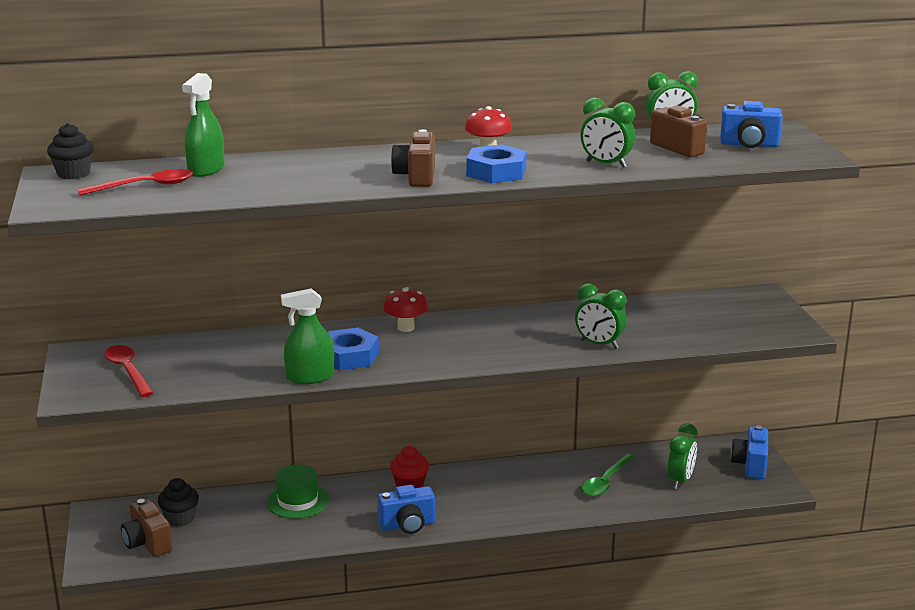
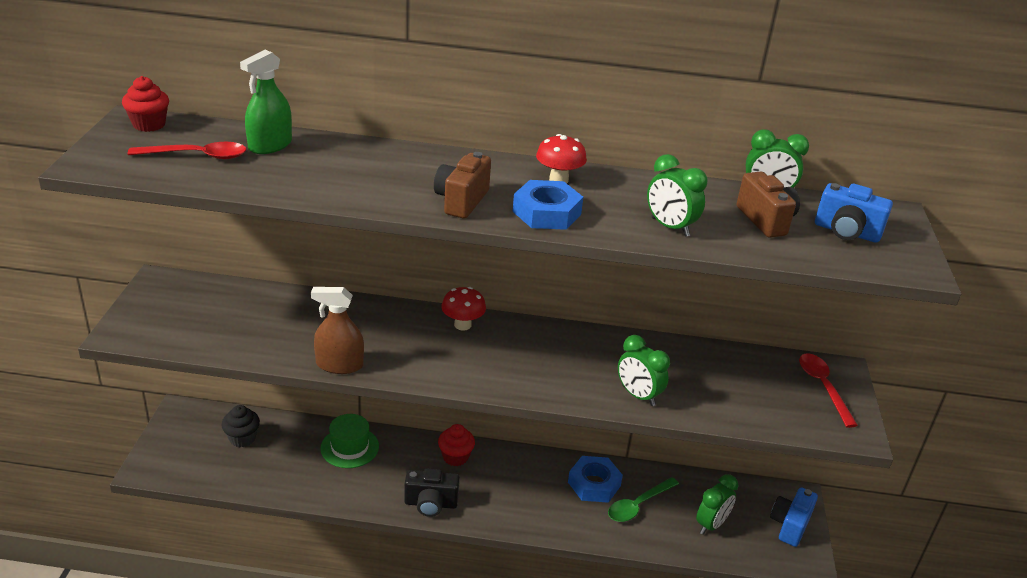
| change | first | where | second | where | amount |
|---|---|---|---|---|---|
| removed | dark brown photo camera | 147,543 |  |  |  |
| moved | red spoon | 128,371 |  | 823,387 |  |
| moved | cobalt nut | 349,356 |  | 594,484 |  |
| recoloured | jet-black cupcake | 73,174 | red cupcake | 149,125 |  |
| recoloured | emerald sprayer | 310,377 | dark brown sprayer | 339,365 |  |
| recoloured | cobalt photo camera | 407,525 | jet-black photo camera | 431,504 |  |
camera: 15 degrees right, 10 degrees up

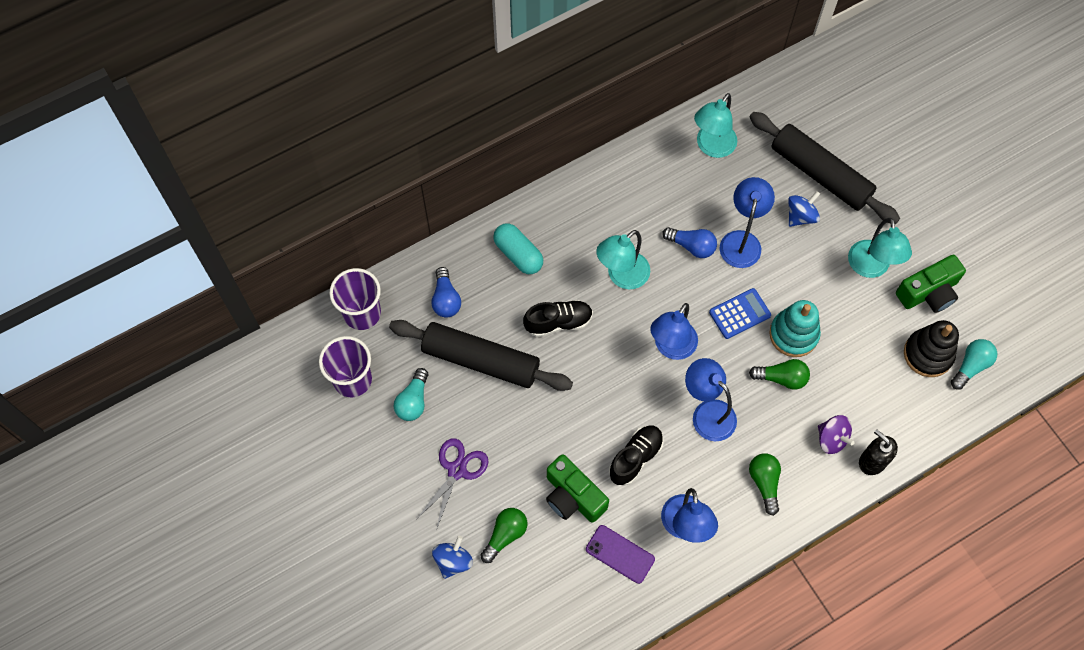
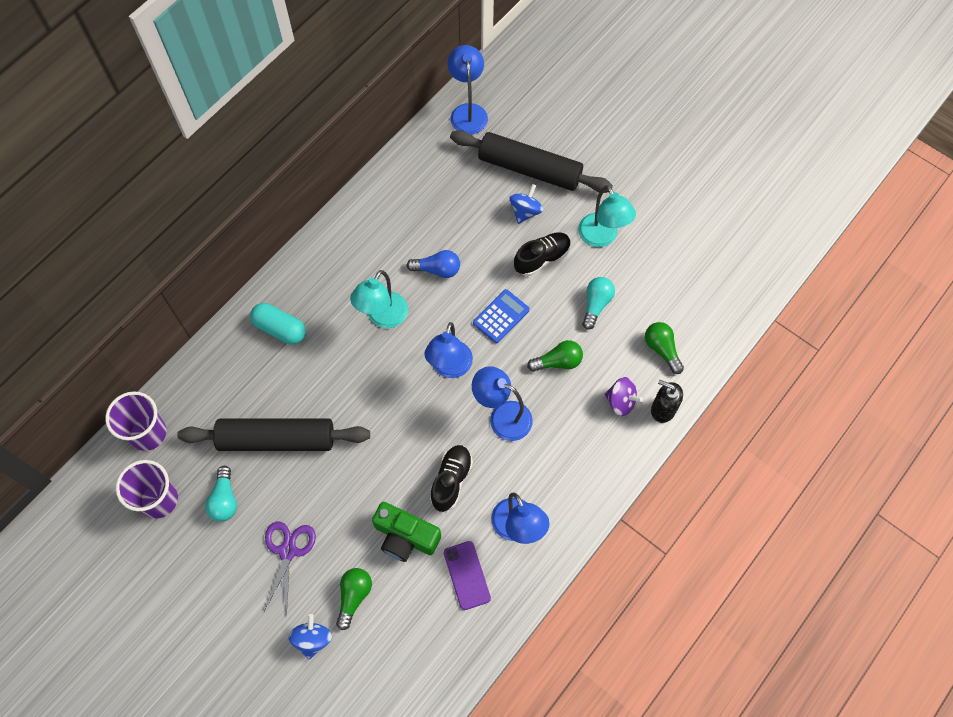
| change | first | where | second | where | amount |
|---|---|---|---|---|---|
| removed | cobalt lightbulb | 446,299 |  |  |  |
| removed | aqua desk lamp | 712,147 |  |  |  |
| removed | aqua stacking toy | 793,334 |  |  |  |
| removed | emerald photo camera | 928,292 |  |  |  |
| removed | jet-black stacking toy | 928,354 |  |  |  |
| moved | jet-black sneaker | 558,322 |  | 542,258 |  |
| moved | cobalt desk lamp | 741,241 |  | 468,112 |  |
| moved | emerald lightbulb | 764,483 |  | 662,349 |  |
| moved | aqua lightbulb | 971,366 |  | 596,304 |  |
| turned | royal purple mobile phone | 620,554 |  | 467,575 | 60 degrees clockwise |
camera: 20 degrees left, 0 degrees up

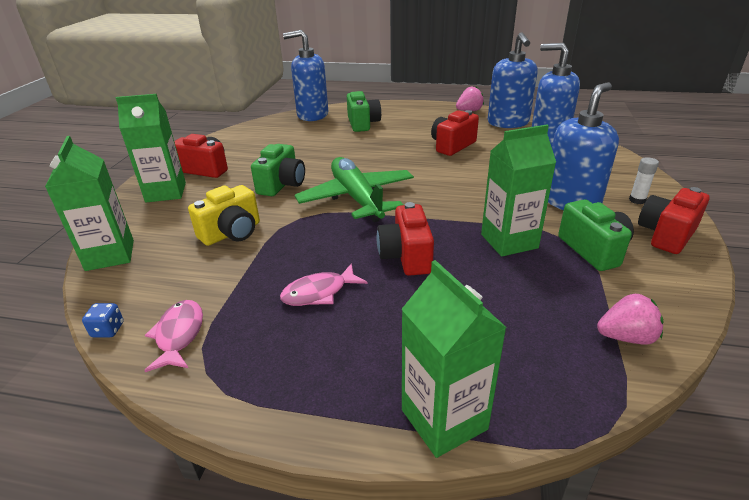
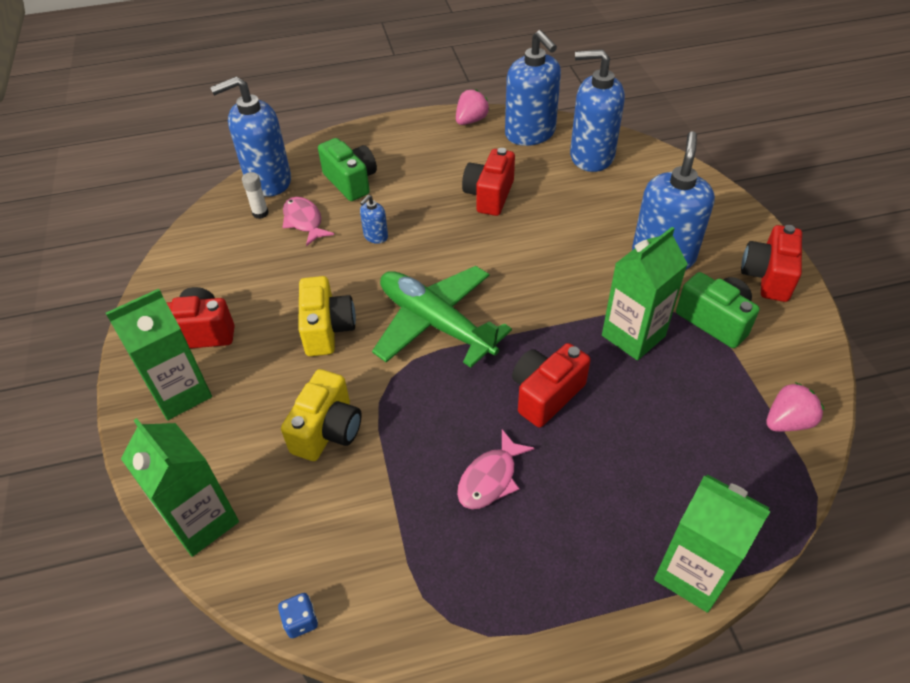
| change | first | where | second | where | amount |
|---|---|---|---|---|---|
| added |  |  | cobalt soap dispenser | 375,236 |  |
| moved | pink fish figure | 179,335 |  | 304,221 |  |
| moved | white glue stick | 637,200 |  | 260,213 |  |
| recoloured | emerald photo camera | 282,185 | yellow photo camera | 327,329 |  |
| turned | red photo camera | 406,256 |  | 546,394 | 75 degrees clockwise |
camera: 25 degrees left, 15 degrees up

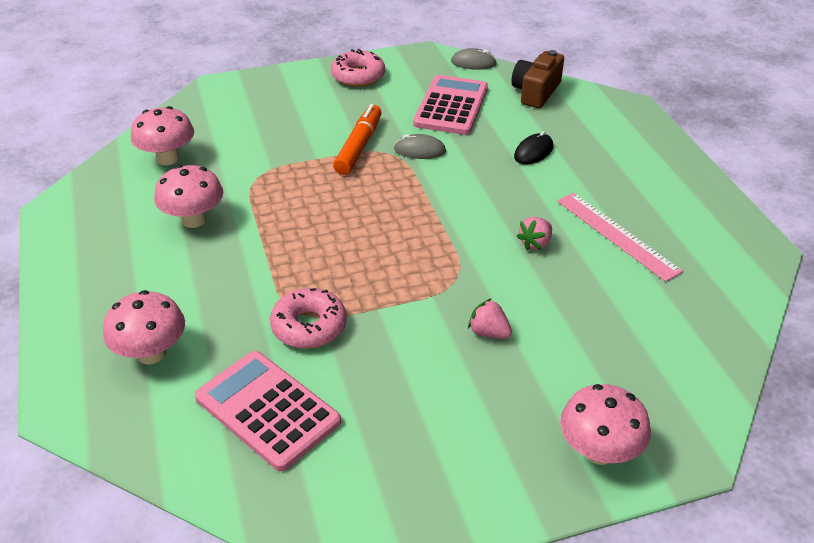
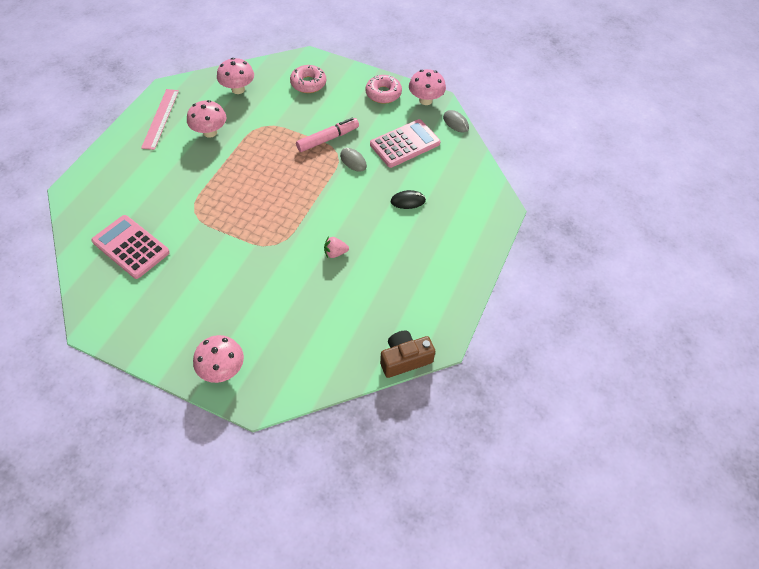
| change | first | where | second | where | amount |
|---|---|---|---|---|---|
| removed | pink toy strawberry | 489,332 |  |  |  |
| moved | pink toadstool | 151,353 |  | 425,100 |  |
| moved | pink doughnut | 309,326 |  | 308,83 |  |
| moved | dark brown photo camera | 536,92 |  | 405,359 |  |
| moved | pink ruler | 617,235 |  | 160,118 |  |
| recoloured | orange-coloured marker pen | 358,147 | pink marker pen | 327,139 |  |
| turned | pink adding machine | 267,410 |  | 131,247 | 45 degrees counterclockwise |
camera: 40 degrees right, 15 degrees up

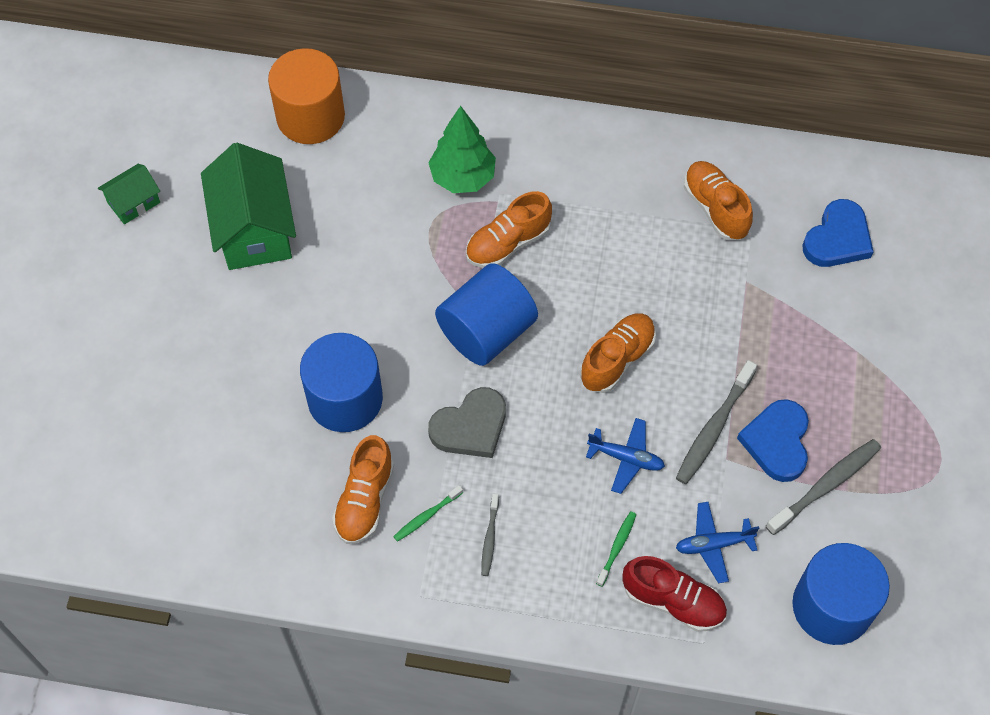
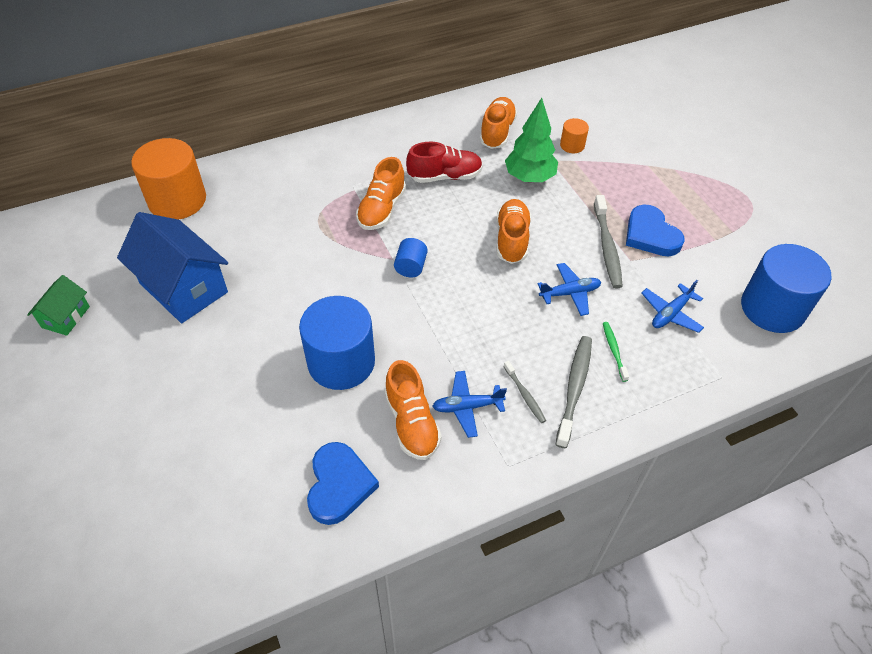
| change | first | where | second | where | amount |
|---|---|---|---|---|---|
| removed | ash-grey love heart | 470,427 |  |  |  |
| added |  |  | orange-coloured cylinder shape | 572,145 |  |
| moved | emerald fir tree | 462,177 |  | 529,177 |  |
| moved | red sneaker | 673,601 |  | 445,176 |  |
| moved | ash-grey toothbrush | 825,486 |  | 574,389 |  |
| moved | cobalt love heart | 837,238 |  | 339,485 |  |
| replaced | emerald toothbrush | 427,516 | cobalt toy plane | 467,407 |  |
| recoloured | emerald cottage | 254,229 | cobalt cottage | 183,287 |  |
| turned | orange-coloured sneaker | 715,208 |  | 497,132 | 75 degrees clockwise |
| resized | cobalt cylinder shape | 486,331 |  | 410,267 | x0.47 |
camera: 35 degrees left, 10 degrees down

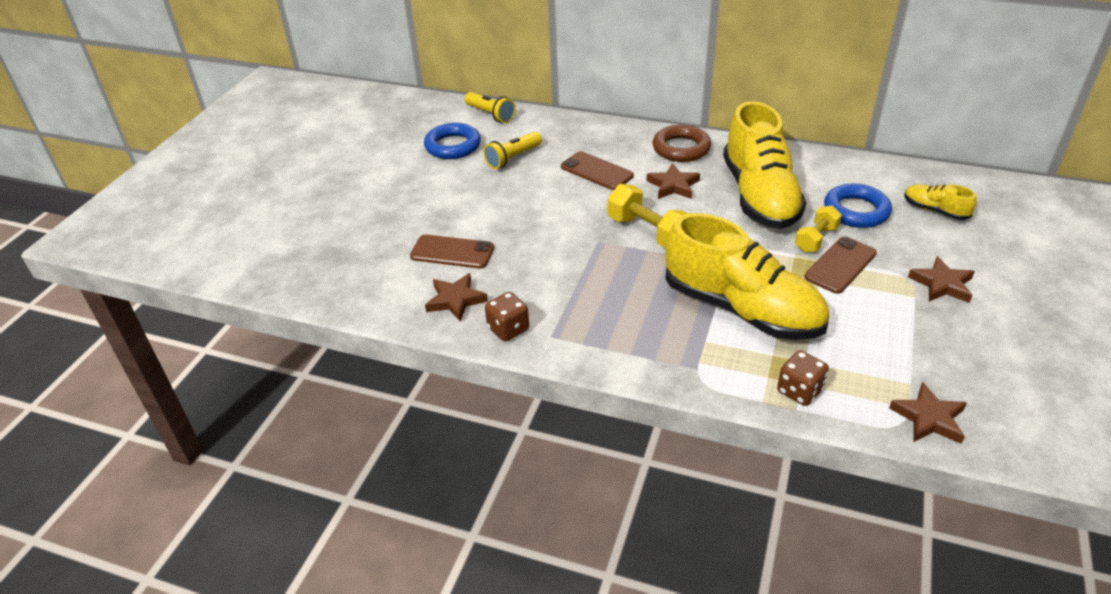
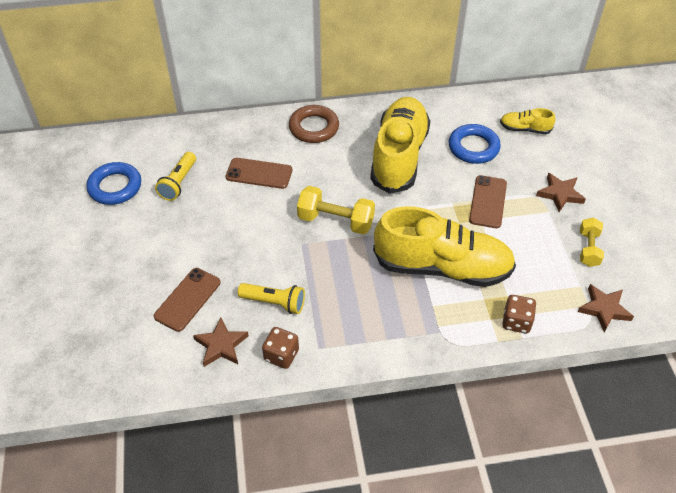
| change | first | where | second | where | amount |
|---|---|---|---|---|---|
| removed | dark brown five-pointed star | 673,185 |  |  |  |
| moved | yellow torch | 490,114 |  | 274,302 |  |
| moved | yellow dumbbell | 816,239 |  | 588,249 |  |
| turned | dark brown mobile phone | 452,252 |  | 187,299 | 45 degrees counterclockwise |
| turned | yellow sneaker | 759,196 |  | 399,156 | 135 degrees counterclockwise |
camera: 30 degrees left, 10 degrees up

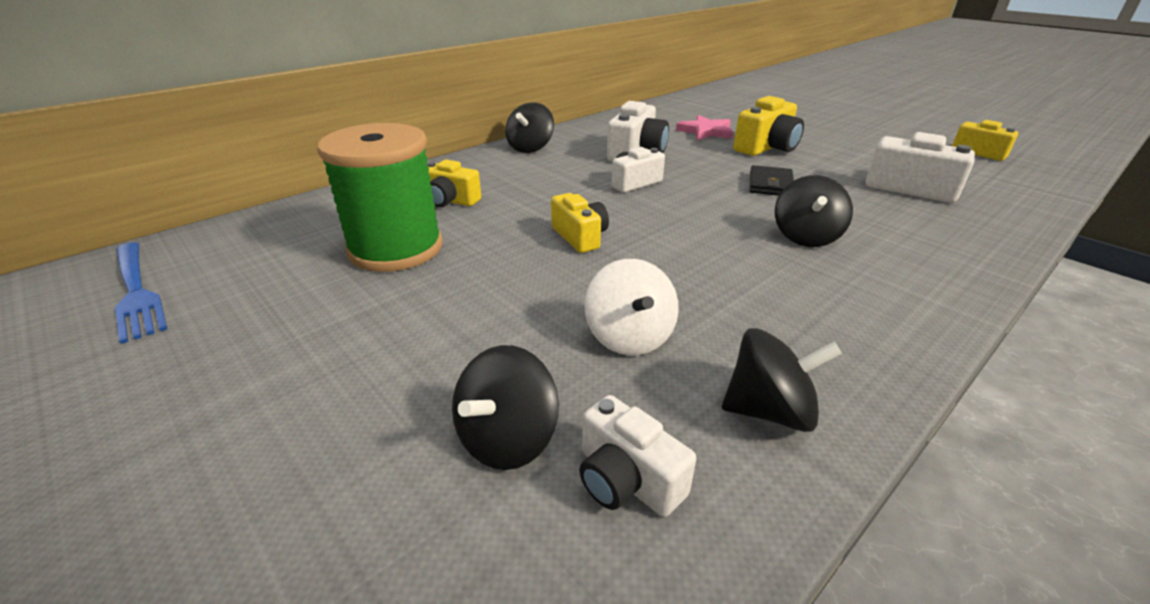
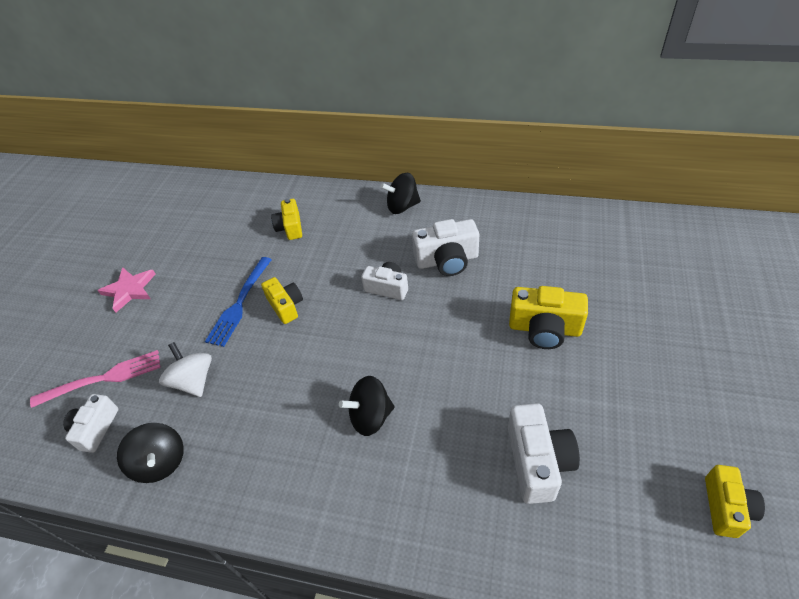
| change | first | where | second | where | amount |
|---|---|---|---|---|---|
| removed | emerald bobbin | 396,248 |  |  |  |
| removed | jet-black billfold | 770,184 |  |  |  |
| moved | cobalt dinner fork | 136,292 |  | 240,303 |  |
| moved | pink five-pointed star | 706,131 |  | 129,290 |  |
| replaced | jet-black whirligig | 507,439 | pink dinner fork | 103,379 |  |
| turned | yellow photo camera | 580,237 |  | 286,306 | 60 degrees counterclockwise |
| turned | white whirligig | 629,337 |  | 194,381 | 105 degrees clockwise |
camera: 60 degrees right, 15 degrees up

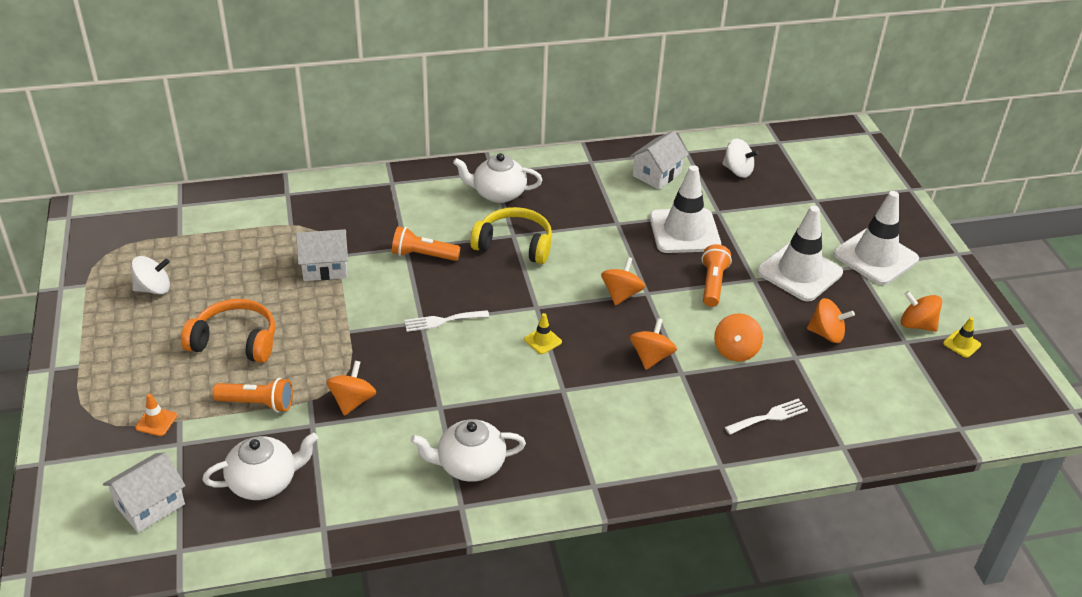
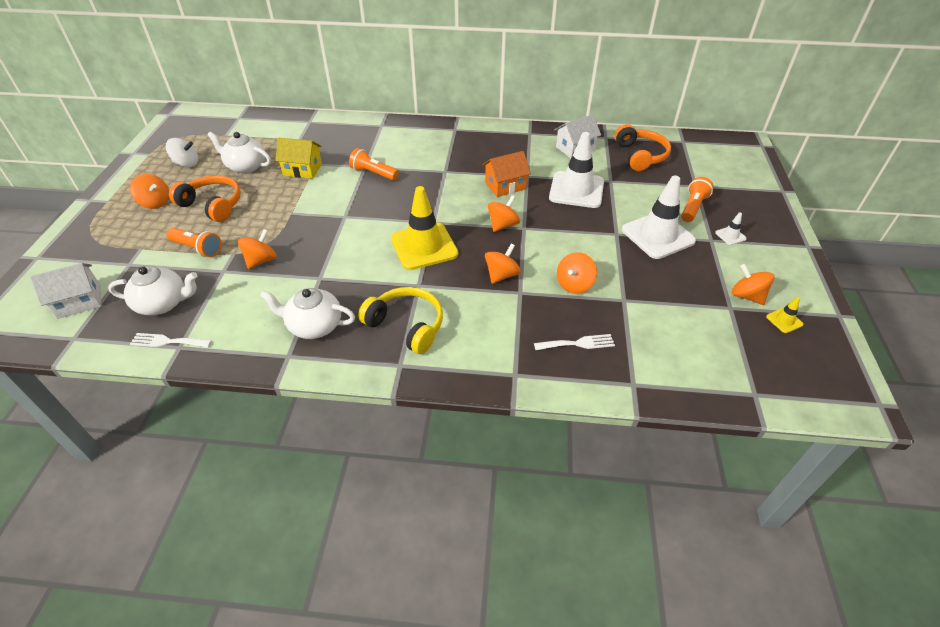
| change | first | where | second | where | amount |
|---|---|---|---|---|---|
| removed | orange-coloured safety cone | 156,422 |  |  |  |
| added |  |  | orange-coloured cottage | 505,186 |  |
| moved | white dinner fork | 442,321 |  | 167,341 |  |
| moved | white china teapot | 498,193 |  | 246,166 |  |
| moved | yellow headphones | 514,245 |  | 406,326 |  |
| moved | orange-coloured torch | 713,284 |  | 693,207 |  |
| moved | orange-coloured whirligig | 826,334 |  | 155,203 |  |
| replaced | white whirligig | 737,171 | orange-coloured headphones | 640,156 |  |
| recoloured | white cottage | 325,267 | yellow cottage | 302,170 |  |
| resized | yellow safety cone | 543,341 |  | 424,246 | x2.43 |
| resized | white safety cone | 875,257 |  | 730,236 | x0.41 |
camera: 20 degrees right, 5 degrees up

